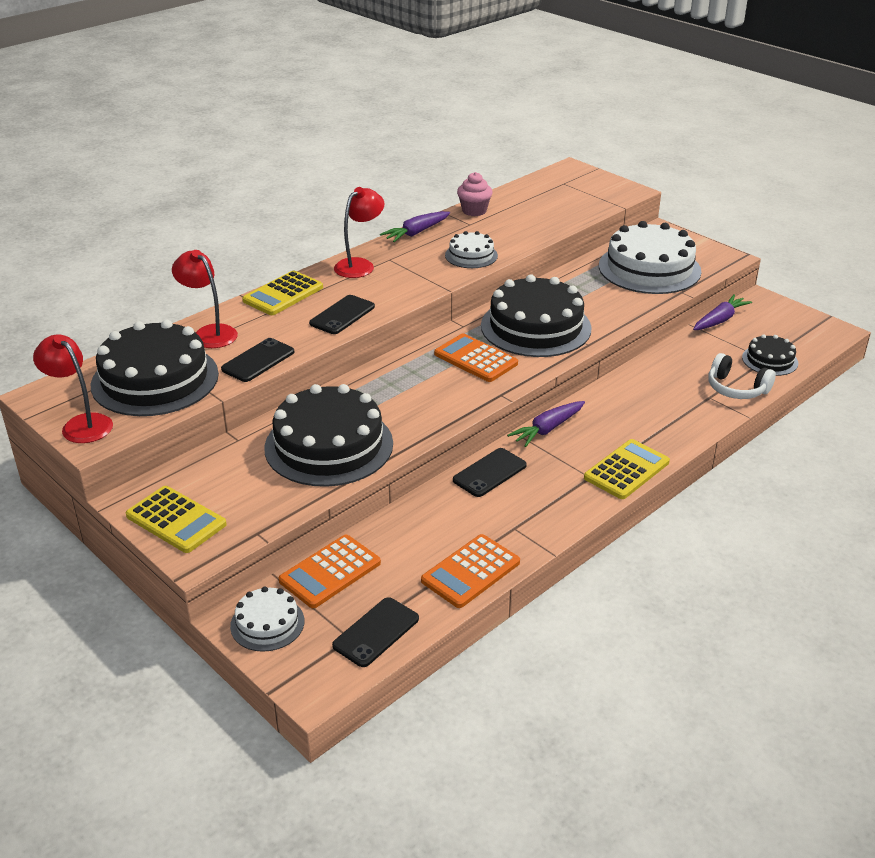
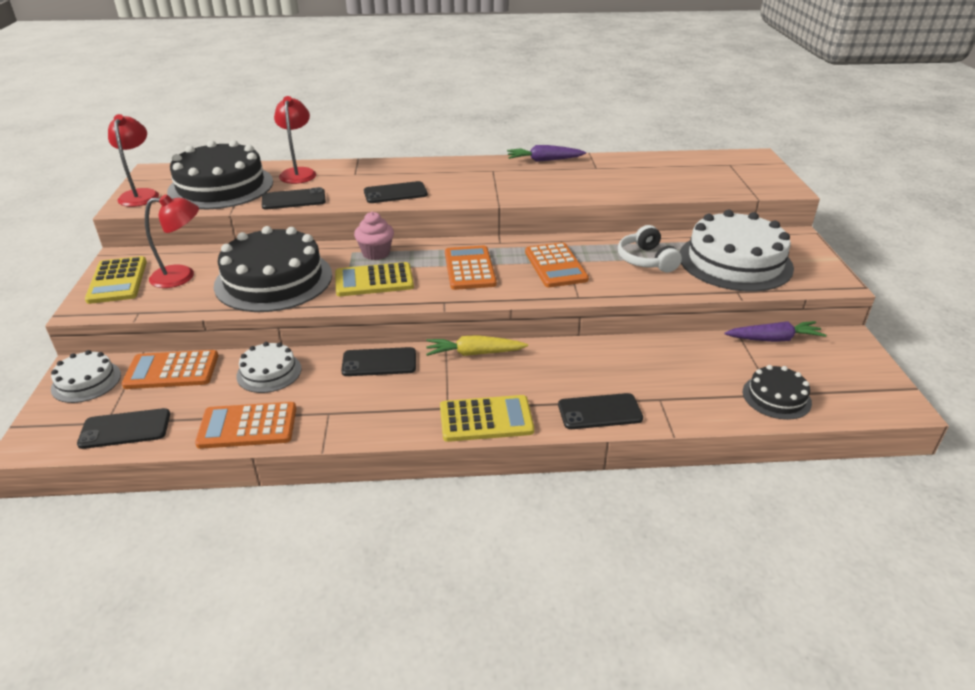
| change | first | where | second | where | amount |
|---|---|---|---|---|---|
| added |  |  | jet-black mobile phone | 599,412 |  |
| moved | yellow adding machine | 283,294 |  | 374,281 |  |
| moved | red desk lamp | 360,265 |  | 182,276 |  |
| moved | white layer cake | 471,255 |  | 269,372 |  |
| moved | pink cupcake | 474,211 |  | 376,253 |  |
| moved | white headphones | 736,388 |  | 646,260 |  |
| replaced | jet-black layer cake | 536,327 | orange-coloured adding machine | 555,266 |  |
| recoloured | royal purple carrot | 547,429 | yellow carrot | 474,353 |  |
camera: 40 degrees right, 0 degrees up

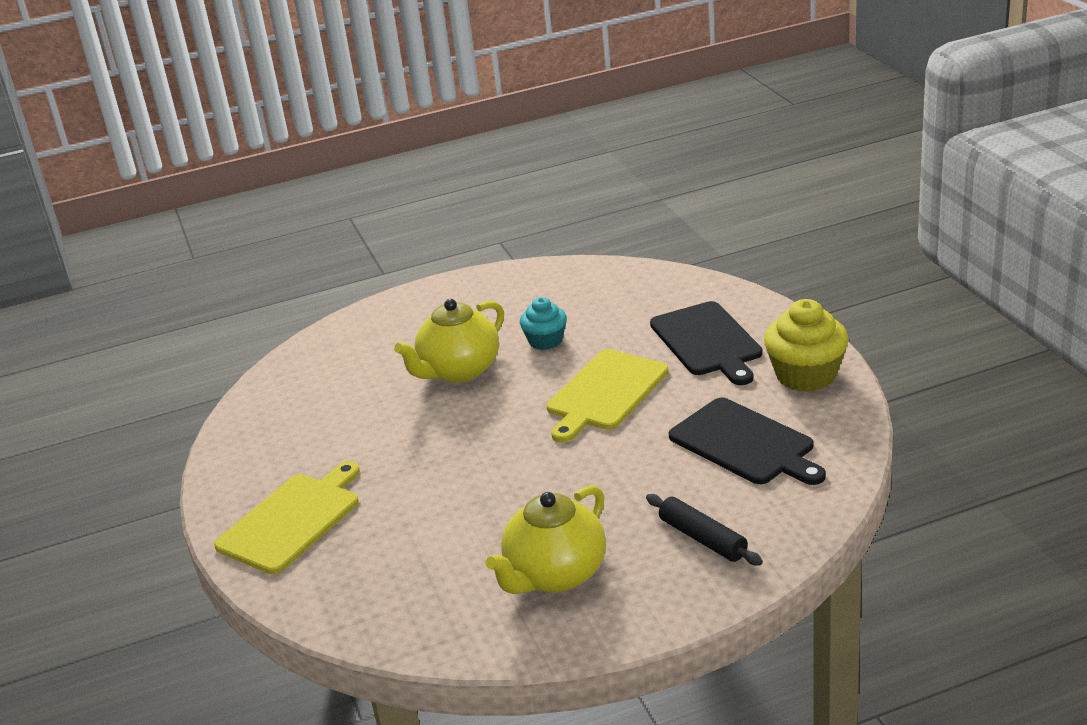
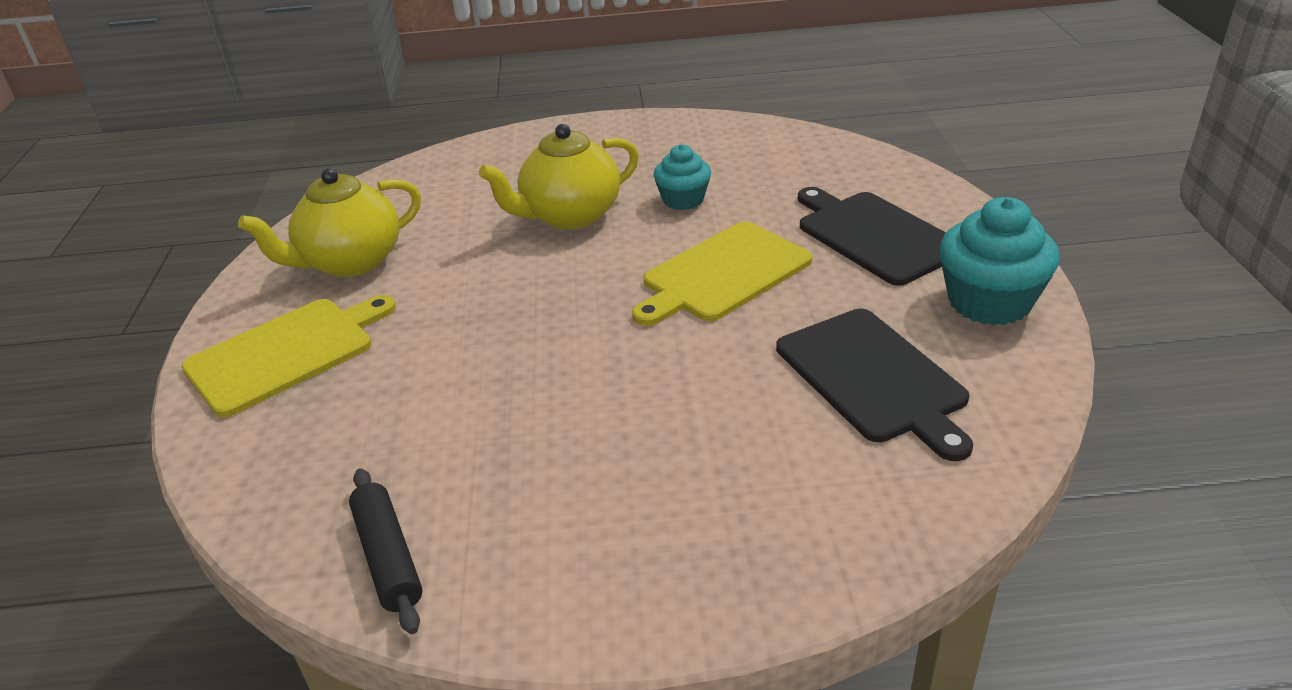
| change | first | where | second | where | amount |
|---|---|---|---|---|---|
| moved | yellow china teapot | 555,574 |  | 350,262 |  |
| moved | jet-black pastry roller | 702,538 |  | 388,557 |  |
| recoloured | yellow cupcake | 806,375 | aqua cupcake | 989,302 |  |
| turned | jet-black bread board | 707,341 |  | 875,235 | 150 degrees clockwise |
camera: 15 degrees right, 5 degrees up

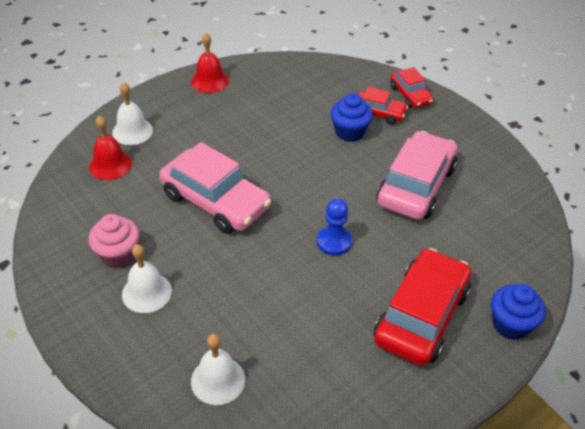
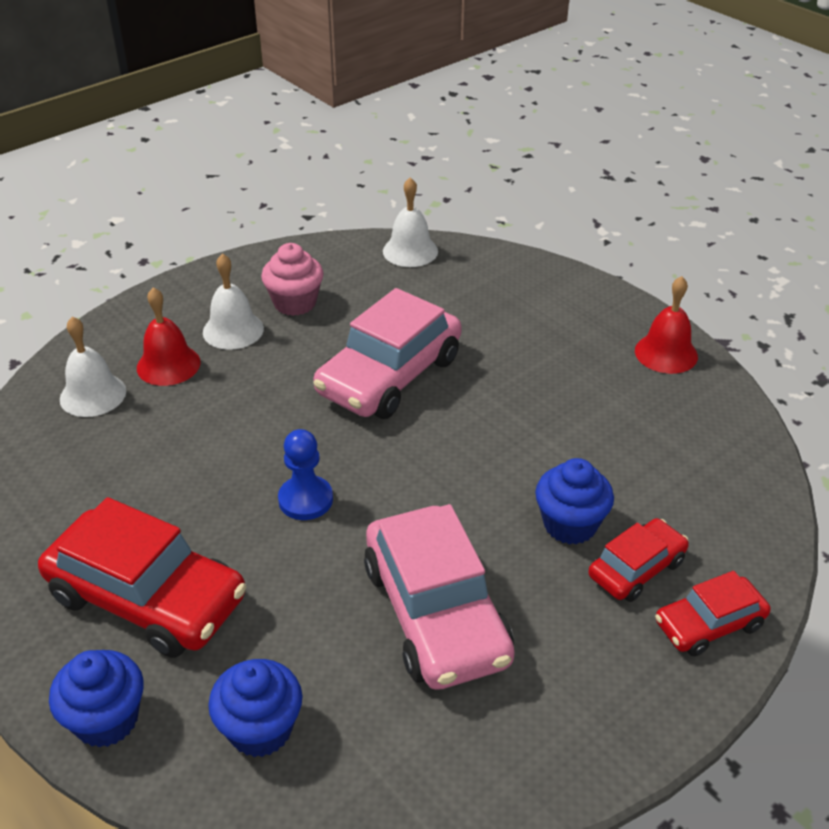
| change | first | where | second | where | amount |
|---|---|---|---|---|---|
| added |  |  | cobalt cupcake | 260,729 |  |
| moved | red school bell | 110,165 |  | 168,365 |  |
| moved | white school bell | 132,131 |  | 410,251 |  |
| turned | red toy car | 378,113 |  | 636,568 | 150 degrees counterclockwise |
| turned | pink toy car | 416,186 |  | 436,613 | 45 degrees clockwise |
camera: 90 degrees right, 5 degrees down

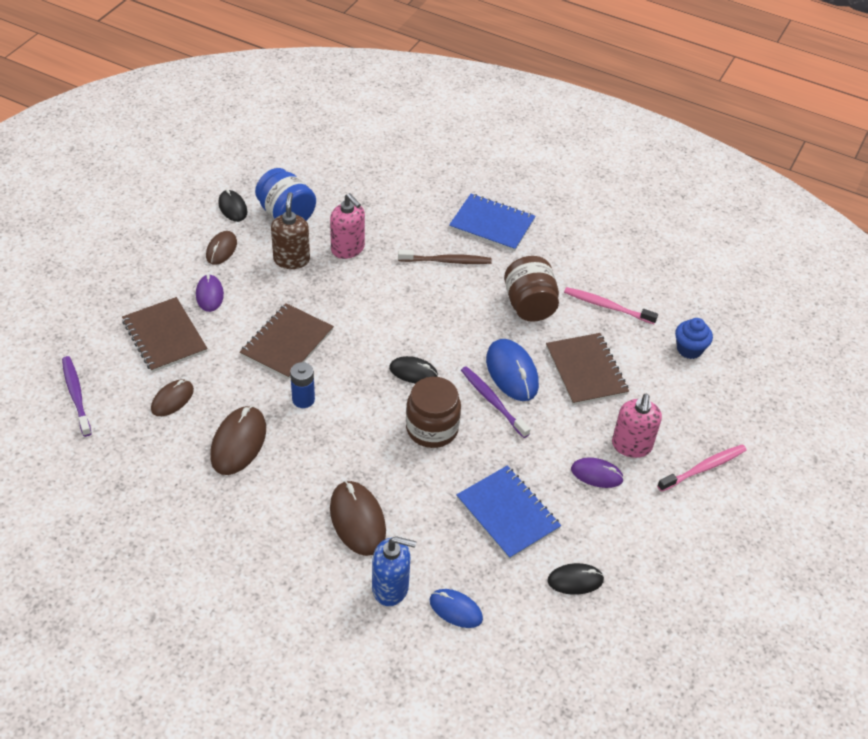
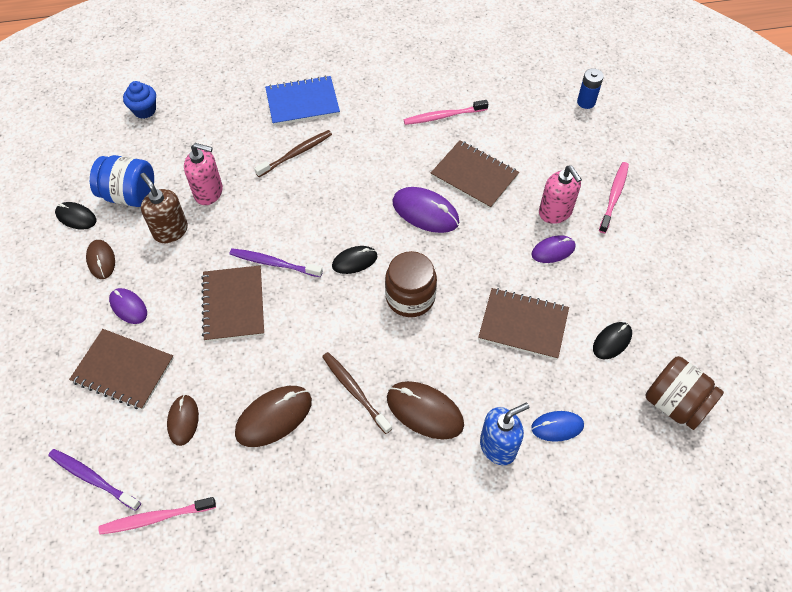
| change | first | where | second | where | amount |
|---|---|---|---|---|---|
| added |  |  | pink toothbrush | 155,518 |  |
| added |  |  | dark brown toothbrush | 354,391 |  |
| moved | cobalt power cell | 303,399 |  | 586,102 |  |
| moved | royal purple toothbrush | 492,401 |  | 273,263 |  |
| moved | dark brown jar | 529,305 |  | 675,403 |  |
| moved | cobalt cupcake | 689,349 |  | 144,110 |  |
| recoloured | cobalt notebook | 508,513 | dark brown notebook | 523,324 |  |
| recoloured | cobalt mouse | 512,372 | royal purple mouse | 425,212 |  |
| turned | dark brown mouse | 238,442 |  | 274,417 | 75 degrees clockwise |
camera: 35 degrees left, 10 degrees up

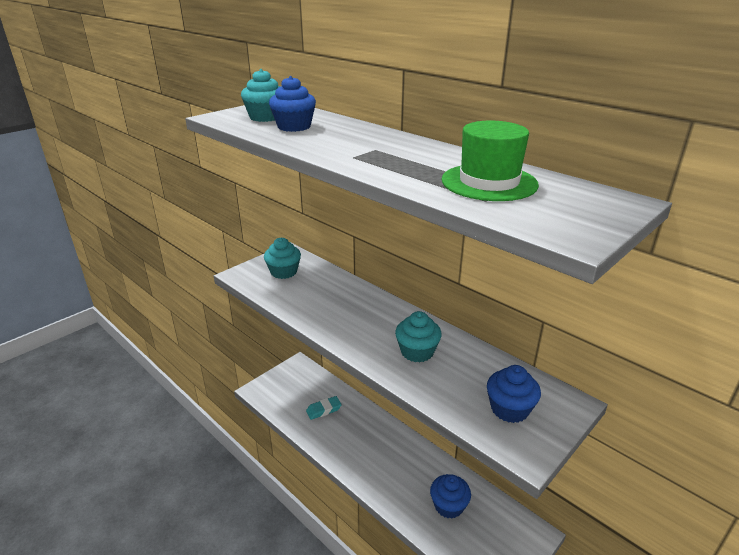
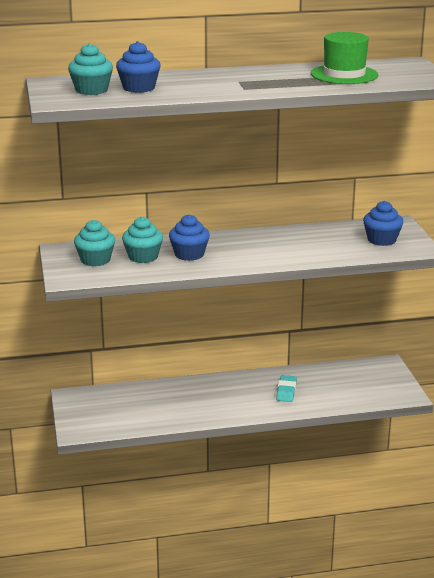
| change | first | where | second | where | amount |
|---|---|---|---|---|---|
| moved | aqua gum eraser | 324,410 |  | 286,391 |  |
| moved | aqua cupcake | 417,352 |  | 143,257 |  |
| moved | cobalt cupcake | 448,506 |  | 189,254 |  |
camera: 55 degrees left, 5 degrees down

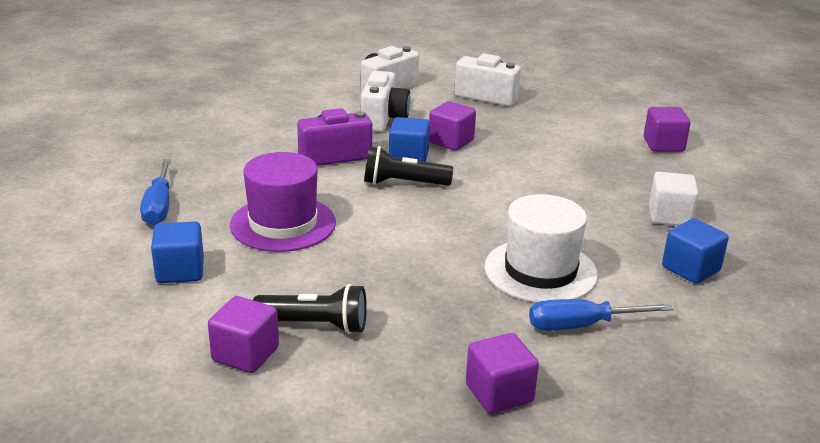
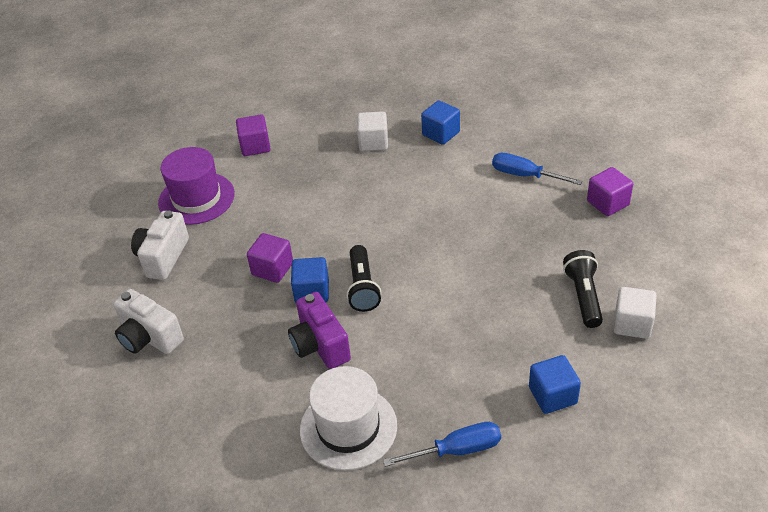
| change | first | where | second | where | amount |
|---|---|---|---|---|---|
| removed | white photo camera | 383,119 |  |  |  |
| moved | royal purple top hat | 283,224 |  | 196,198 |  |
| moved | white top hat | 540,271 |  | 348,427 |  |
| recoloured | royal purple solid cube | 245,354 | white solid cube | 632,324 |  |
| turned | cobalt flat screwdriver | 582,326 |  | 525,175 | 135 degrees clockwise |
camera: 95 degrees left, 15 degrees up

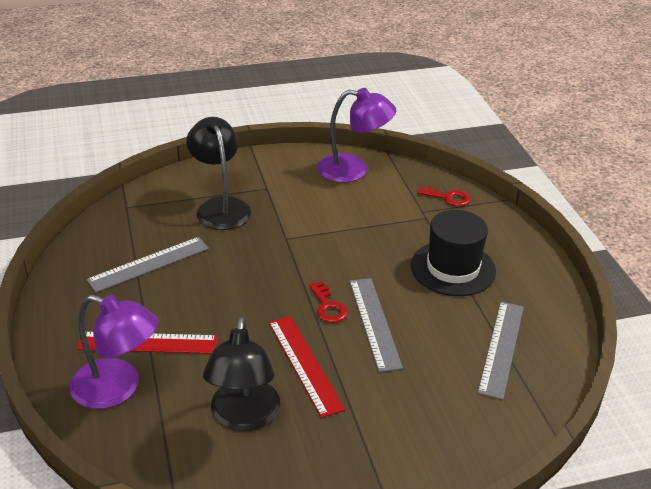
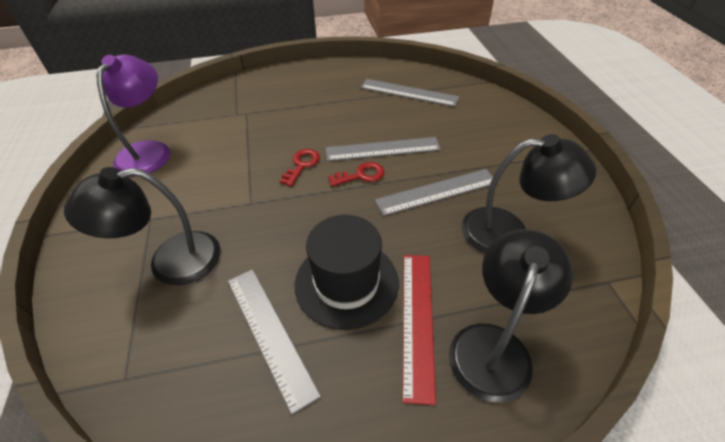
| change | first | where | second | where | amount |
|---|---|---|---|---|---|
| moved | jet-black top hat | 453,268 |  | 346,282 |  |
| moved | red latchkey | 448,198 |  | 302,165 |  |
| recoloured | royal purple desk lamp | 117,388 | jet-black desk lamp | 494,345 |  |
| recoloured | red ruler | 305,364 | ash-grey ruler | 437,191 |  |
camera: 85 degrees left, 10 degrees up

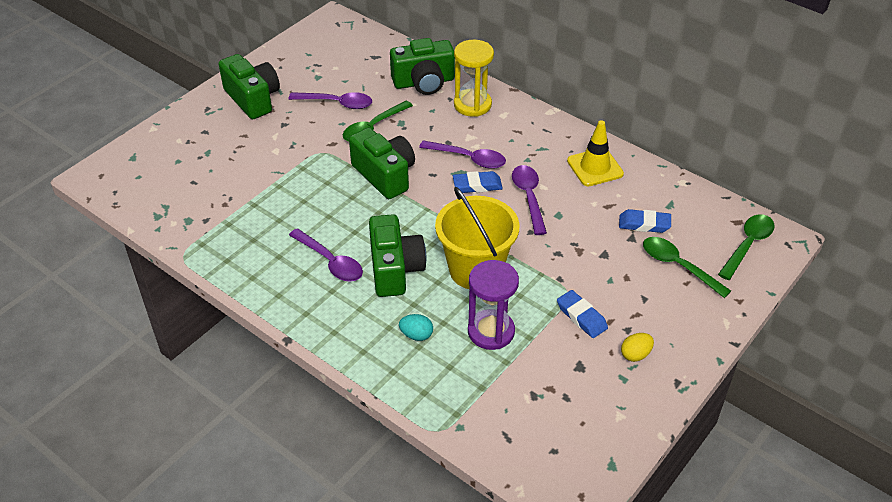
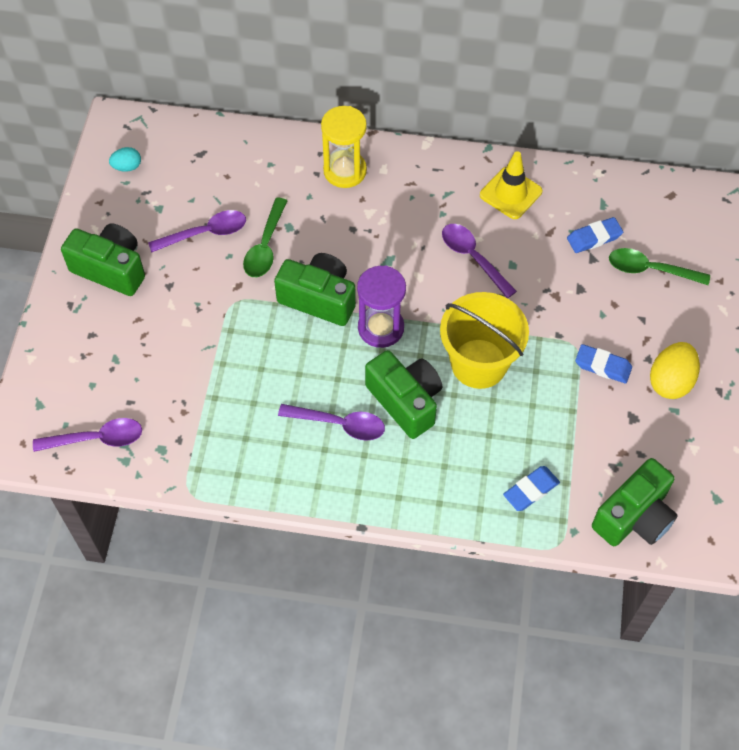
| change | first | where | second | where | amount |
|---|---|---|---|---|---|
| removed | emerald spoon | 747,245 |  |  |  |
| moved | emerald photo camera | 424,82 |  | 634,516 |  |
| moved | aqua egg shape | 416,335 |  | 127,167 |  |
| moved | royal purple spoon | 469,158 |  | 97,438 |  |
| moved | cobalt gum eraser | 477,185 |  | 531,490 |  |
| moved | royal purple hourglass | 491,331 |  | 381,328 |  |
| resized | yellow egg shape | 635,354 |  | 670,381 | x1.75 |
camera: 30 degrees left, 15 degrees up

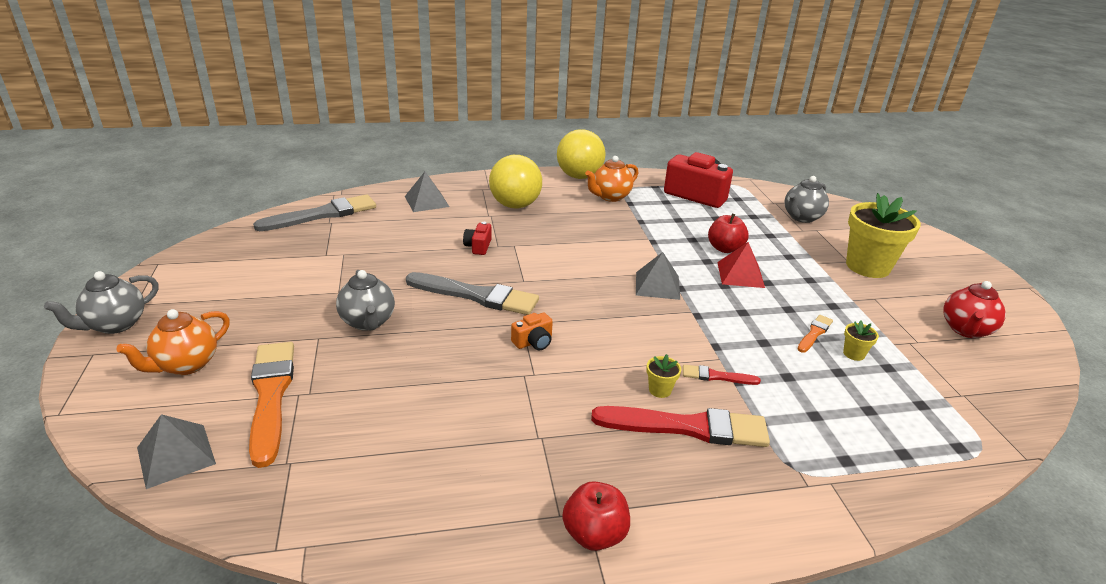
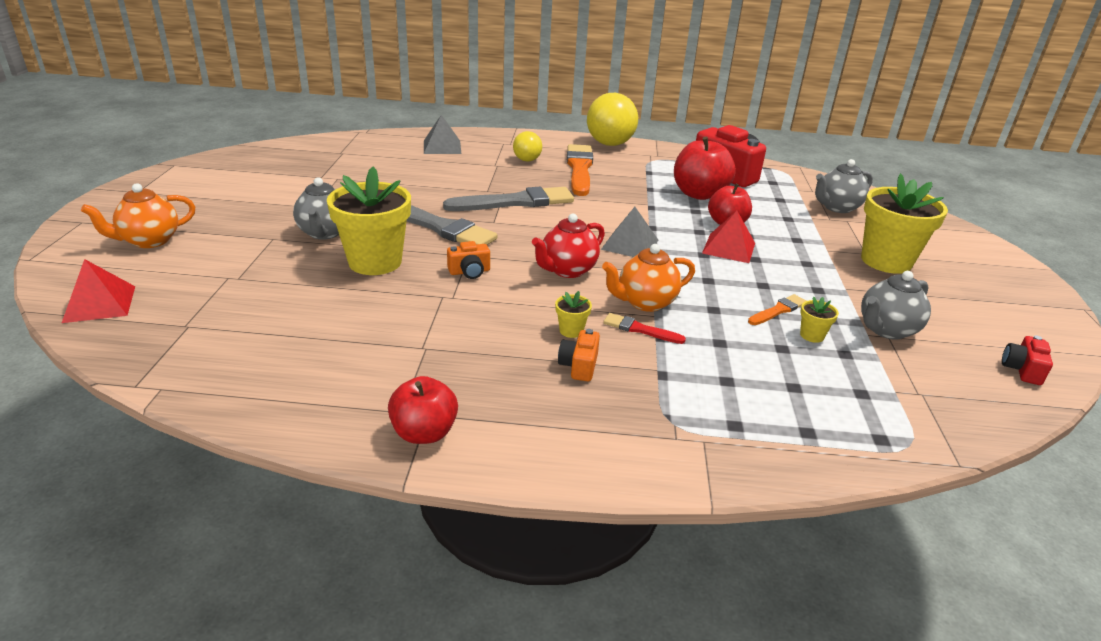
| change | first | where | second | where | amount |
|---|---|---|---|---|---|
| added |  |  | yellow flower pot | 375,262 |  |
| added |  |  | red toy apple | 699,194 |  |
| moved | ash-grey china teapot | 115,325 |  | 886,330 |  |
| moved | orange-coloured brush | 271,395 |  | 579,169 |  |
| moved | ash-grey brush | 322,214 |  | 515,202 |  |
| moved | red photo camera | 478,246 |  | 1022,370 |  |
| moved | orange-coloured china teapot | 610,197 |  | 645,302 |  |
| moved | red china teapot | 965,330 |  | 567,270 |  |
| replaced | red brush | 687,427 | orange-coloured photo camera | 579,366 |  |
| recoloured | ash-grey solid pyramid | 176,455 | red solid pyramid | 100,304 |  |
| resized | yellow ball | 515,205 |  | 527,160 | x0.54 |
camera: 15 degrees right, 0 degrees up

